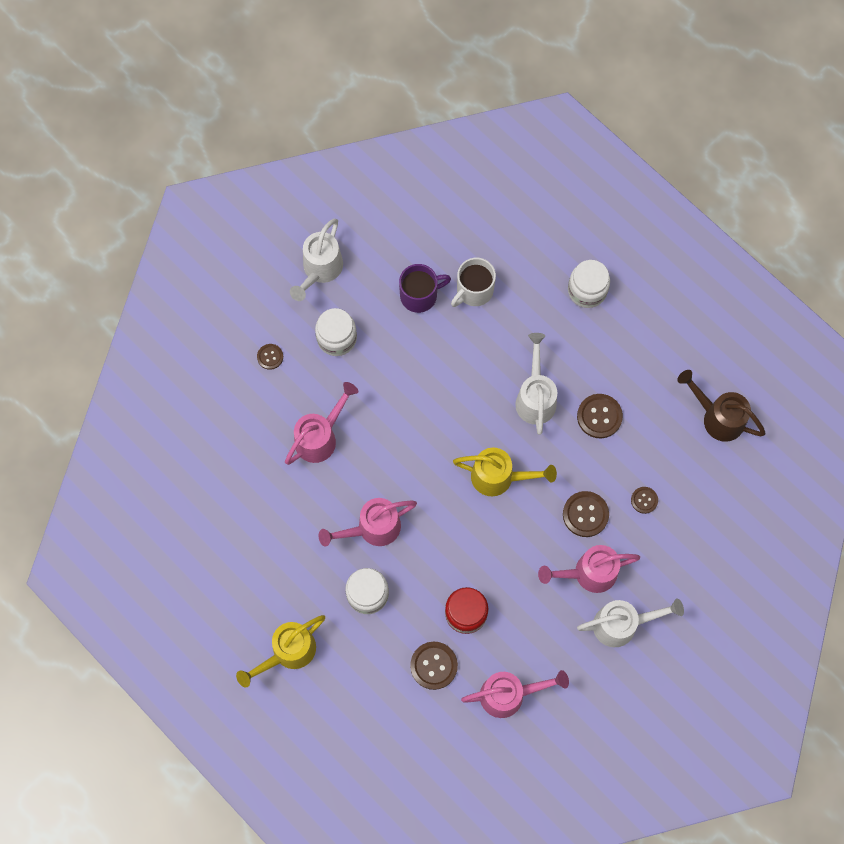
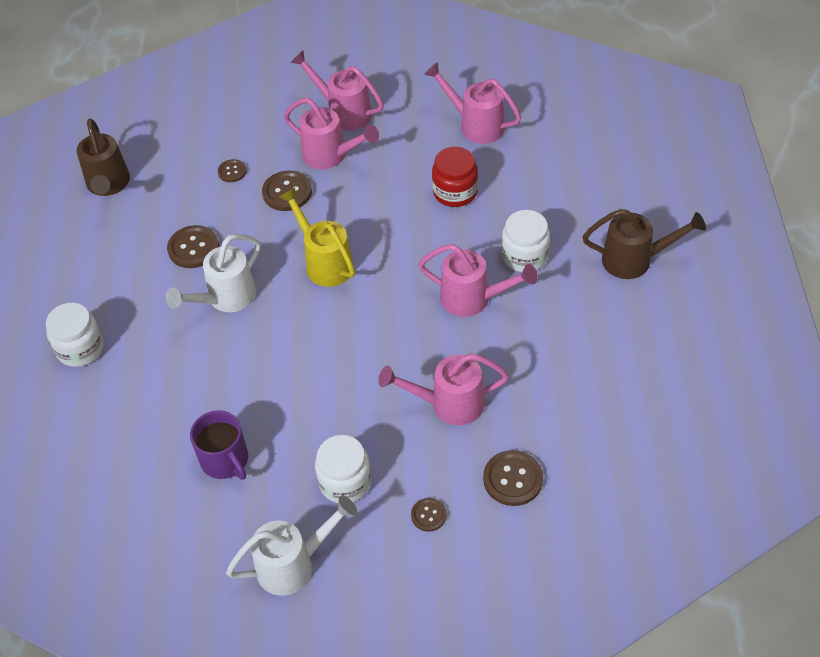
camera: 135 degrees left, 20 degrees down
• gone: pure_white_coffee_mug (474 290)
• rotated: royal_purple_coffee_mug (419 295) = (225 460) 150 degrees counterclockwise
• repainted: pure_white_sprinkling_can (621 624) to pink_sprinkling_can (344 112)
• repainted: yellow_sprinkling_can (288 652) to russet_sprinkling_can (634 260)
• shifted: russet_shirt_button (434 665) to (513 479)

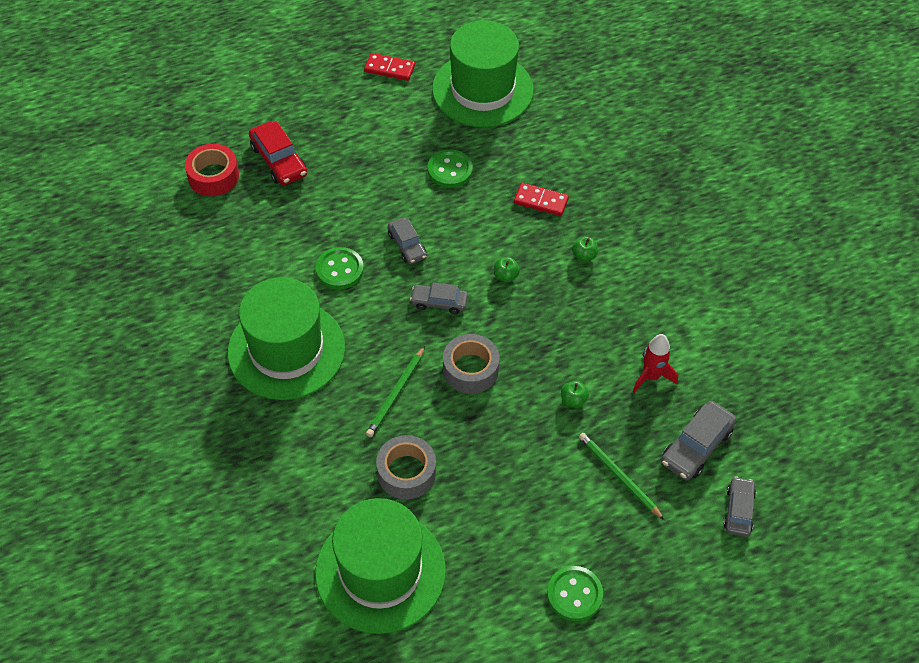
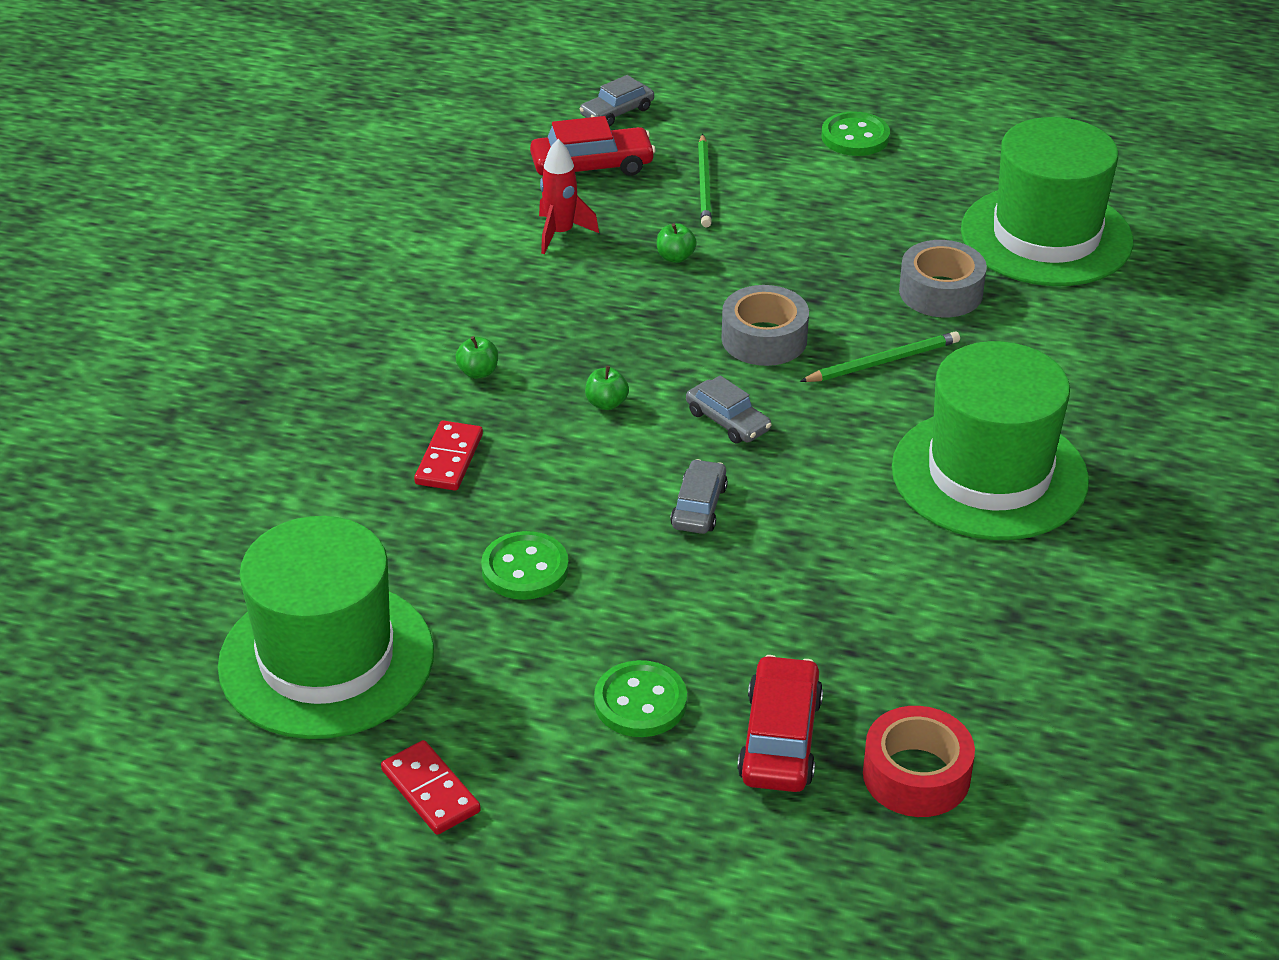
camera: 140 degrees left, 15 degrees down
• rotated: red_domino_tile (541 201) = (449 459) 45 degrees clockwise
• shifted: green_shirt_button (339 269) to (640 702)
• repainted: gray_toy_car (696 446) to red_toy_car (592 166)

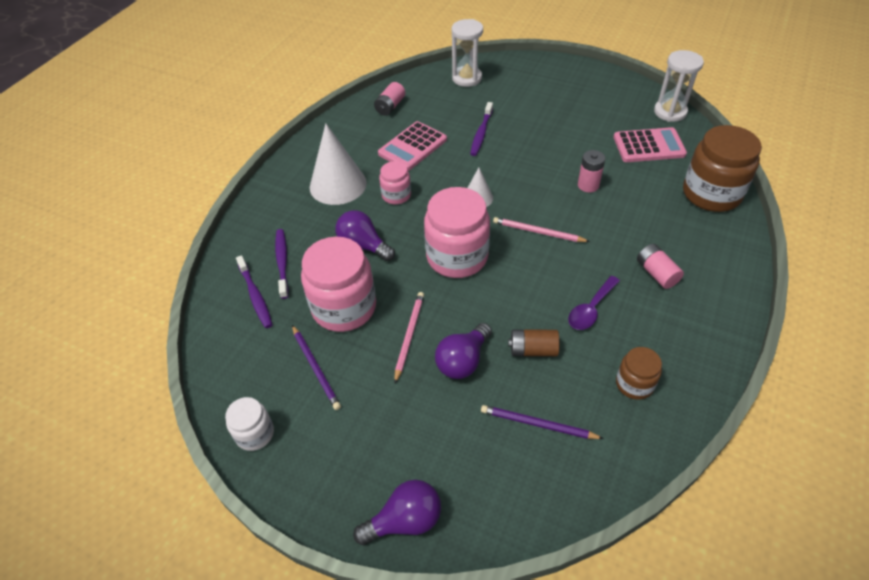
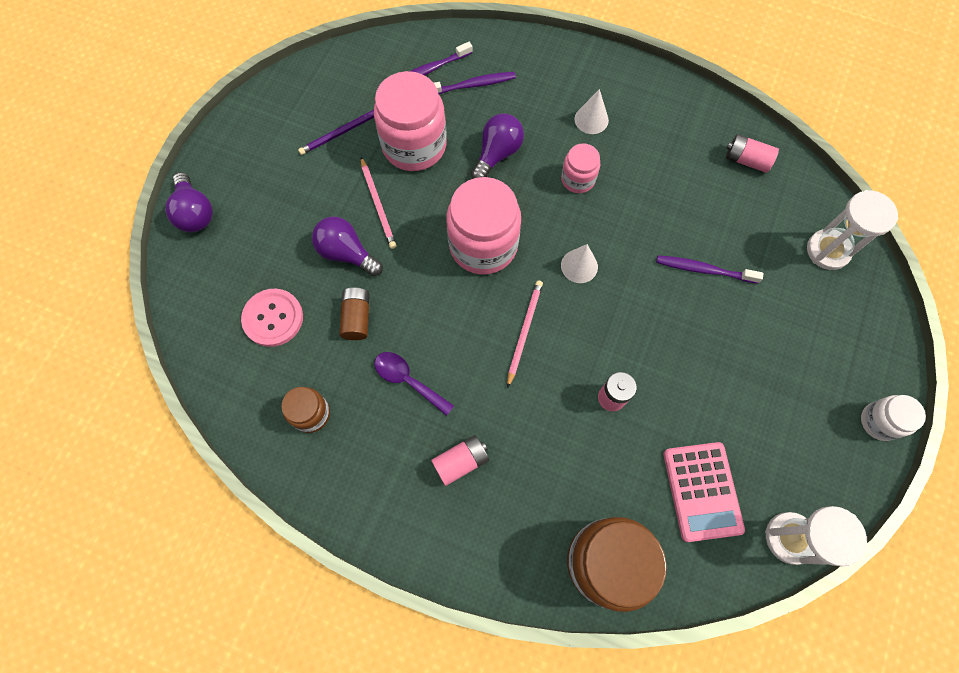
camera: 85 degrees right, 20 degrees up
• gone: pink_pocket_calculator (412 147)
• scaled: pure_white_solid_cone (338 185) = (591 119) x0.52
• rotated: pink_wooden_pencil (409 336) = (378 205) 60 degrees clockwise
• shifted: pure_white_preserve_jar (255 433) to (879 421)
• swapped: royal_purple_wooden_pencil (537 424) to pink_shirt_button (273 318)

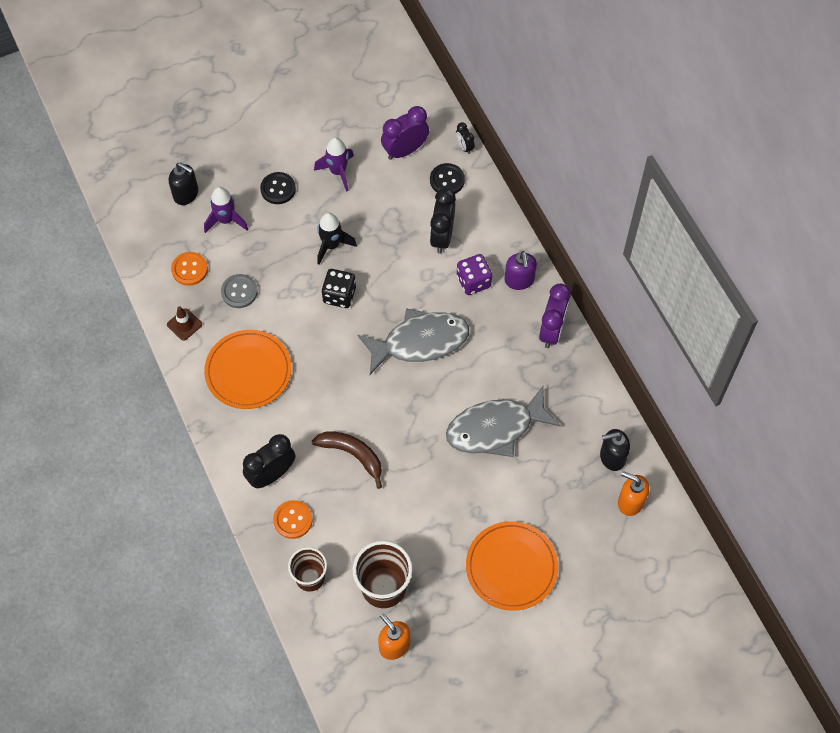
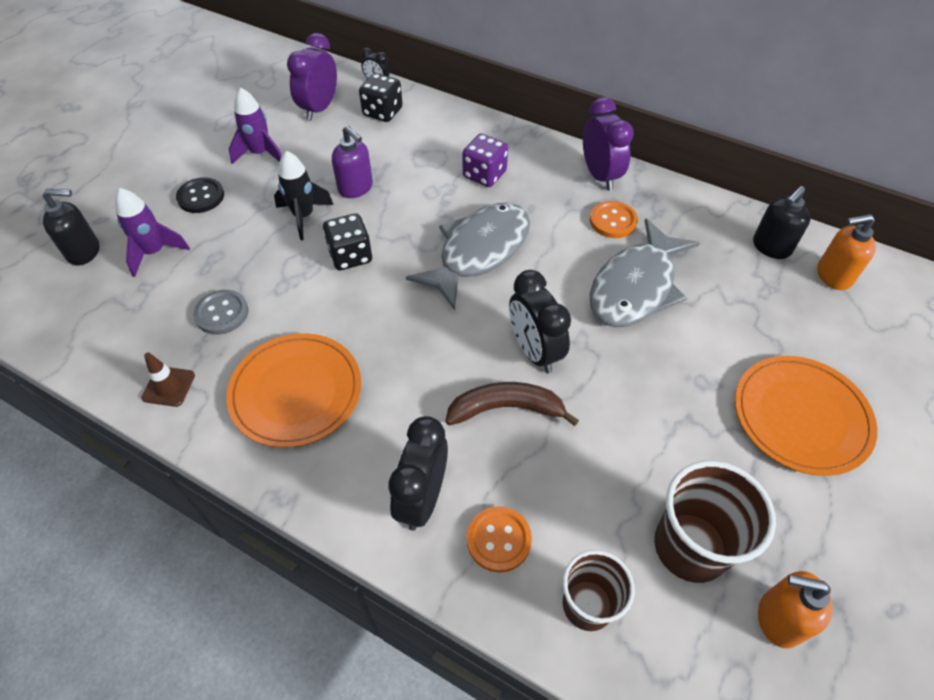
camera: 35 degrees left, 10 degrees down
• swapped: black_shirt_button (447 180) to black_die (382 112)
• shifted: black_bedside_clock (442 236) to (534 351)
• shifted: royal_purple_soap_pump (519 280) to (356 188)
• shifted: bright_orange_shirt_button (189 269) to (613 221)

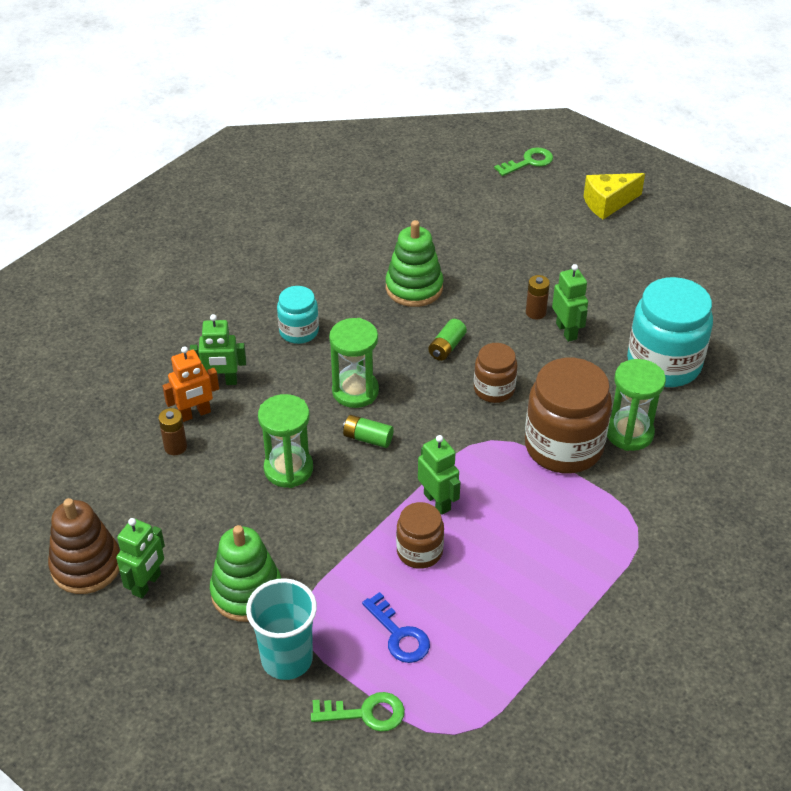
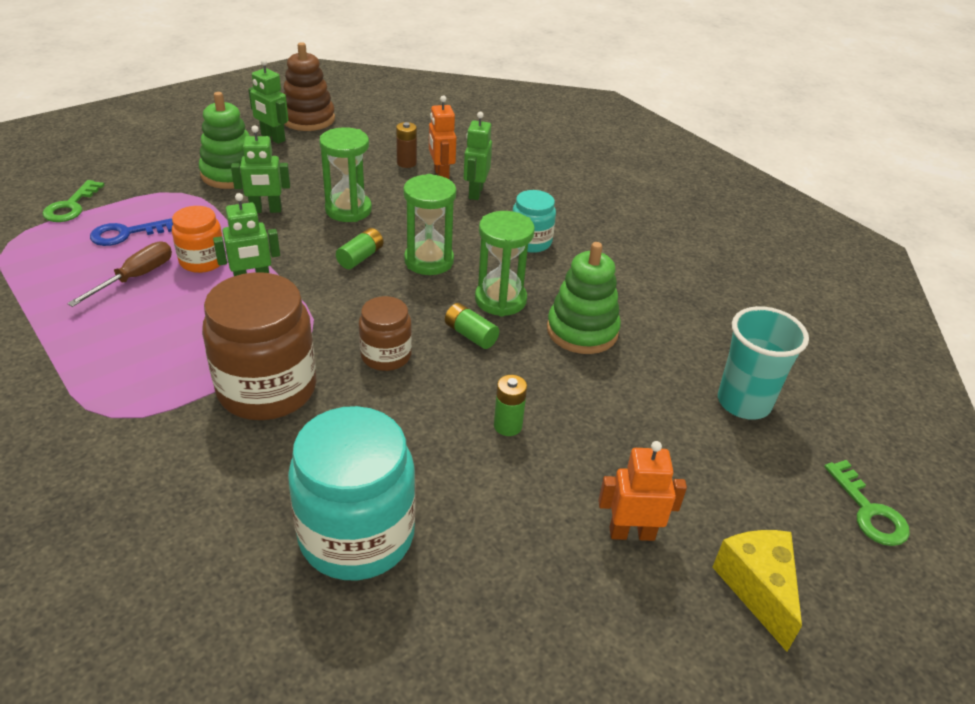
camera: 100 degrees right, 5 degrees down
• shifted: green_robot (566 331) to (266 210)
• repainted: russet_AA_battery (535 312) to green_AA_battery (508 426)
• shifted: green_sandglass (629 433) to (500 300)
• repainted: russet_preserve_jar (419 551) to bright_orange_preserve_jar (202 261)
• shifted: turquoise_tumbler (287 659) to (743 402)
• new: russet_flat_screwdriver (136 277)
• new: bright_orange_robot (631 533)

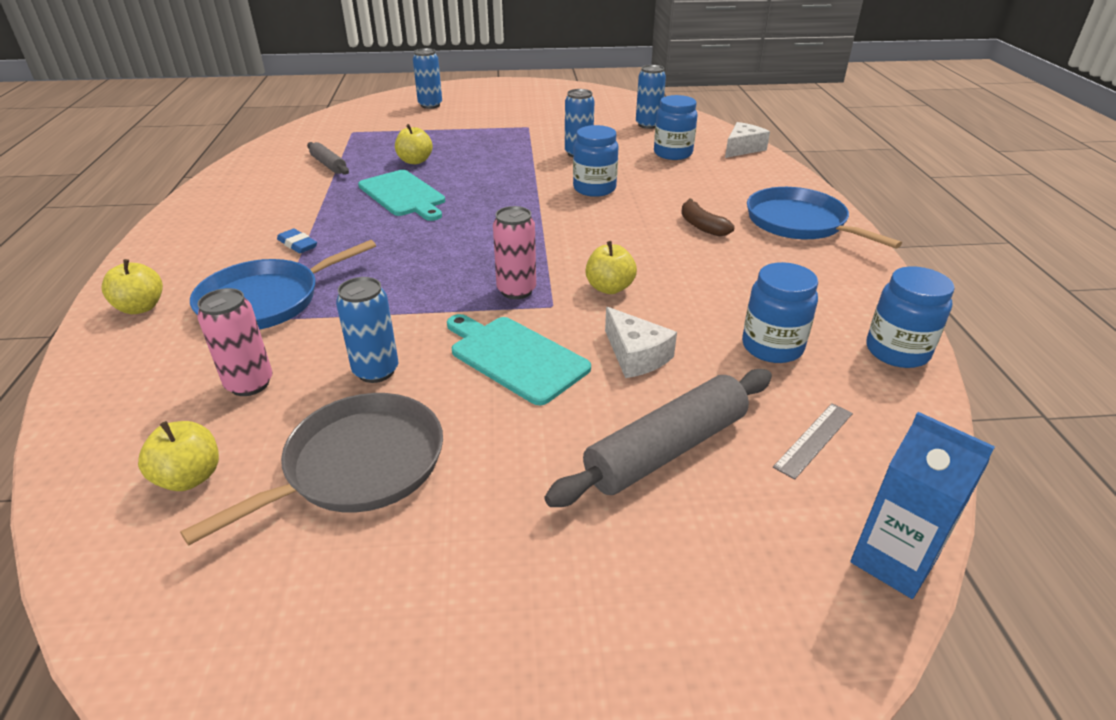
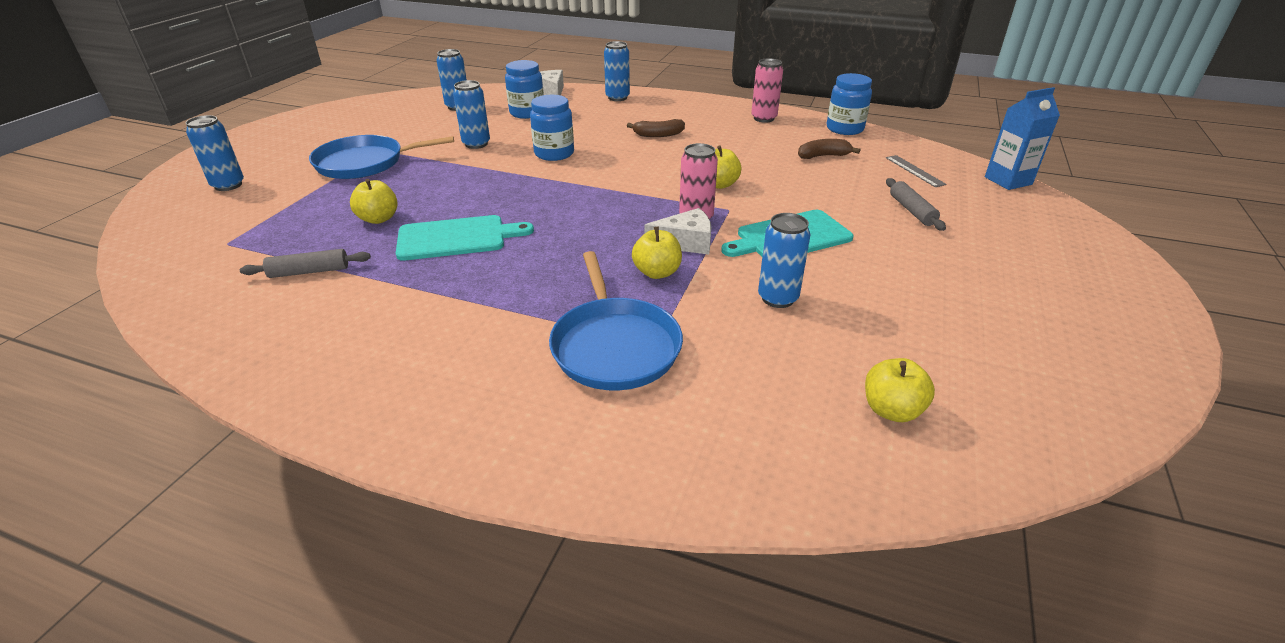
camera: 65 degrees left, 0 degrees up
• shifted: royal_blue_skillet (799 223) to (365 163)
• gone: royal_blue_gum_eraser (297 244)
• shifted: yellow_apple_fruit (141 307) to (657 272)
• swapped: royal_blue_preserve_jar (772 347) to russet_toy_banana (823 156)
• shifted: pink_can (250 384) to (764 118)
• shifted: pure_white_cheese_wedge (636 355) to (685 242)
• scaled: gray_pastry_roller (666 449) = (912 210) x0.56
• gone: gray_skillet (357 465)
• new: royal_blue_can (617 98)

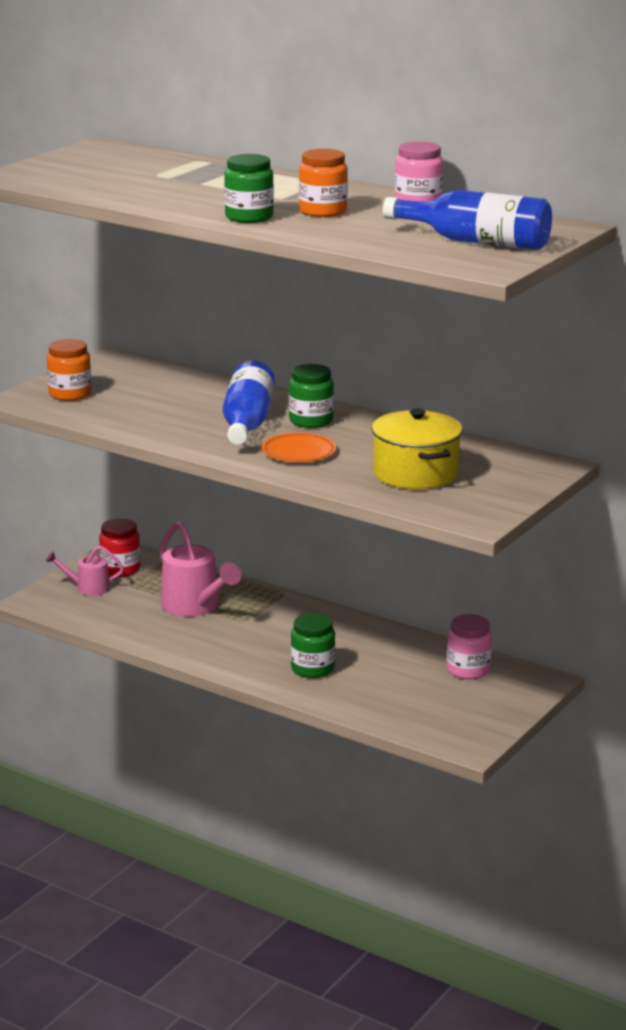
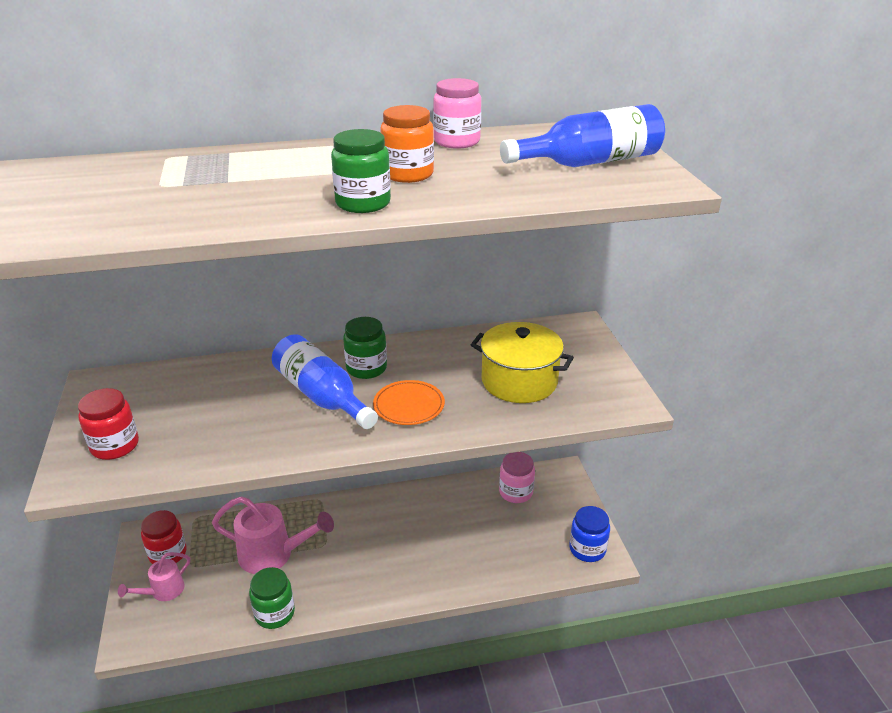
camera: 45 degrees left, 10 degrees up
• repainted: bright_orange_preserve_jar (70 394) to red_preserve_jar (115 446)
• shifted: green_preserve_jar (312 669) to (274 613)
• new: royal_blue_preserve_jar (587 549)

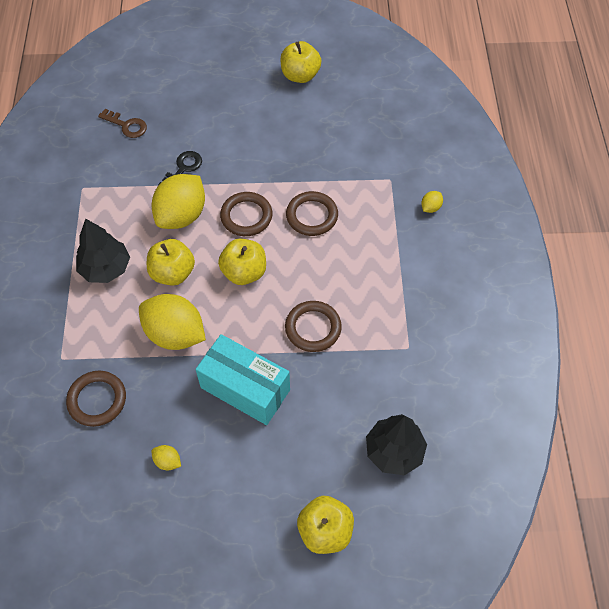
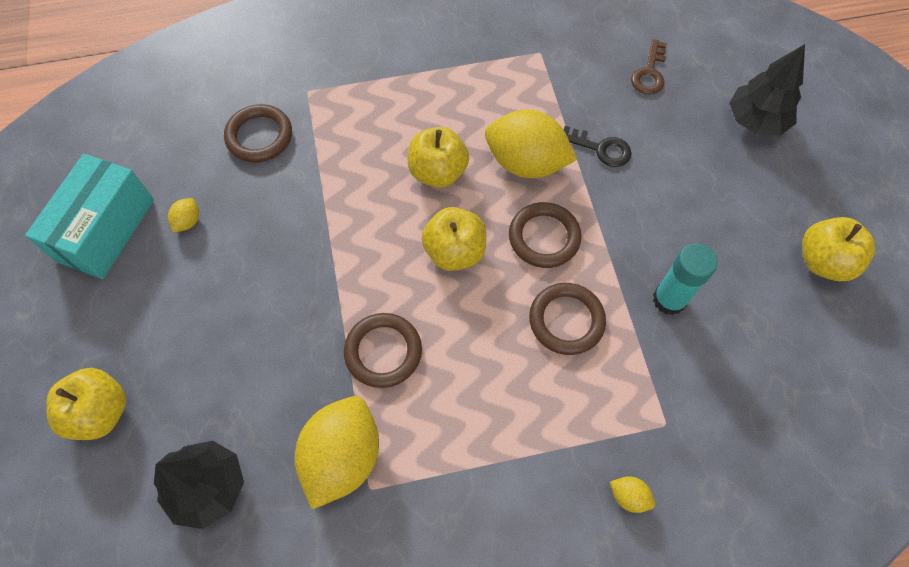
camera: 80 degrees right, 5 degrees up
• shifted: black_toy_tree (106 268) to (755 121)
• shifted: yellow_citrus_fruit (175 334) to (343 457)
• shifted: turquoise_box (245 389) to (106 230)
• new: turquoise_glue (669 299)

